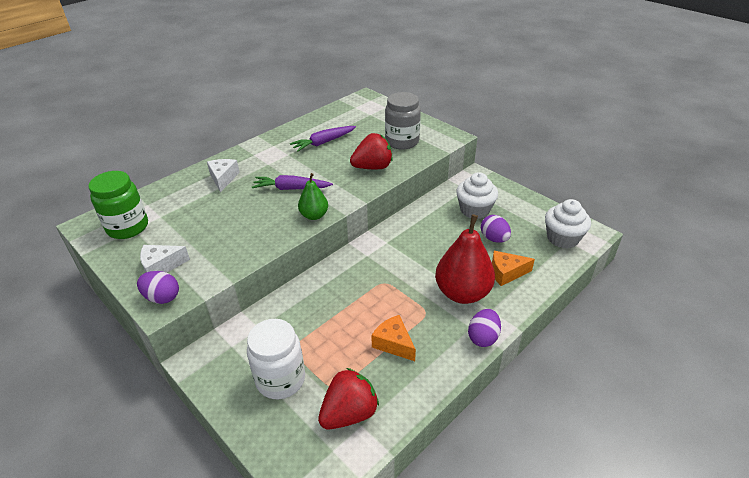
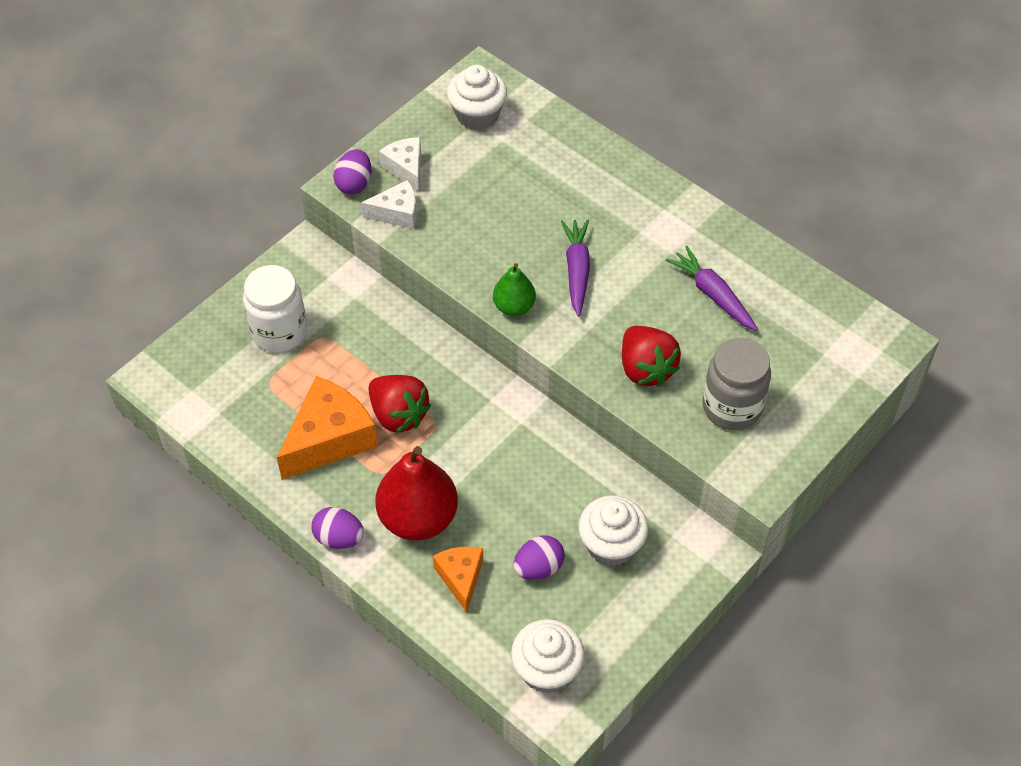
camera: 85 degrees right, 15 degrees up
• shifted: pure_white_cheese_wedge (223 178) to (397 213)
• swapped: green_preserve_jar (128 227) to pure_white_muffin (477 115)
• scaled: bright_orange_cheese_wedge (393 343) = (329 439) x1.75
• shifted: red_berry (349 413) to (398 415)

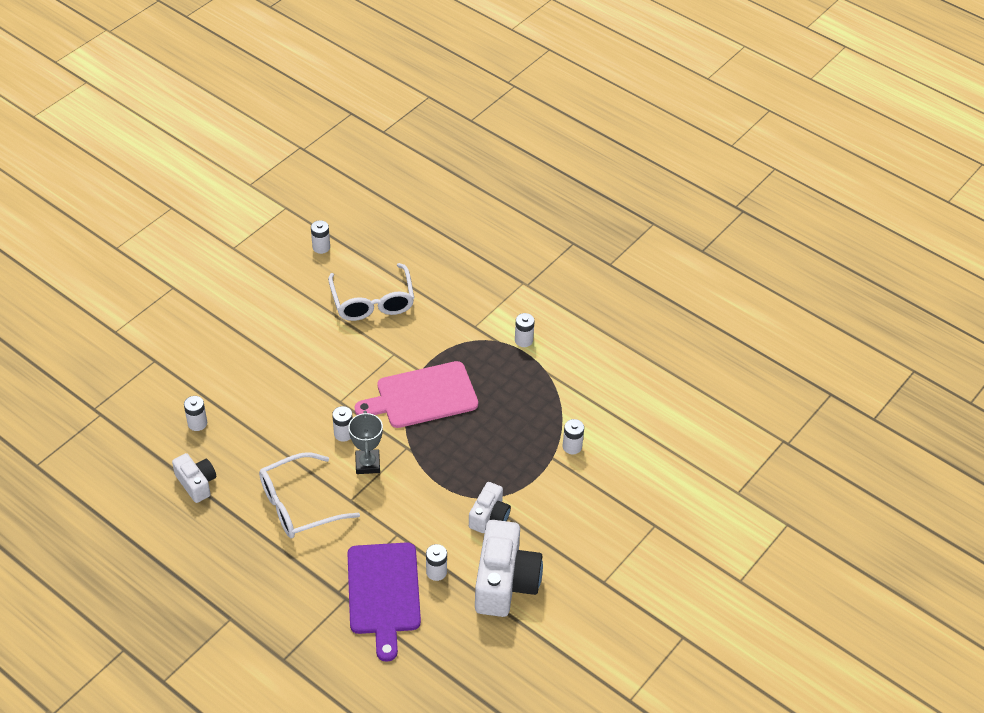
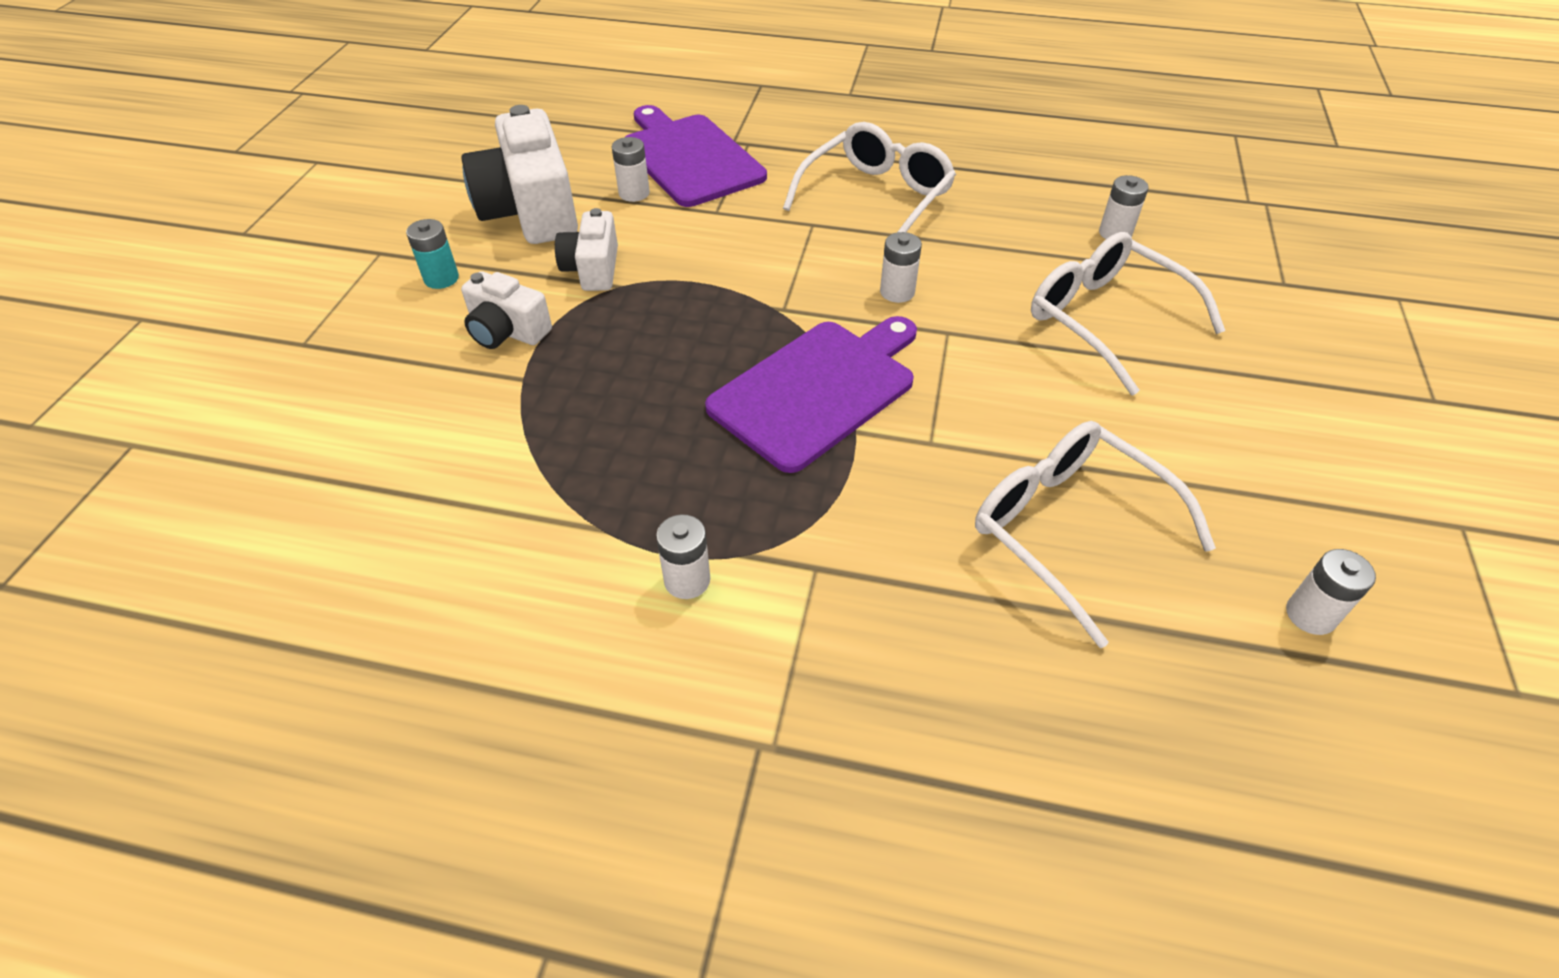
camera: 155 degrees right, 0 degrees up
• repainted: pink_cutting_board (422 396) to royal_purple_cutting_board (817 390)
• gone: gray_prize_cup (367 464)
• gone: pure_white_AA_battery (572 446)
• shifted: pure_white_camera (196 483) to (507 331)
• new: turquoise_AA_battery (441 278)
• new: pure_white_eyeglasses (1106 320)

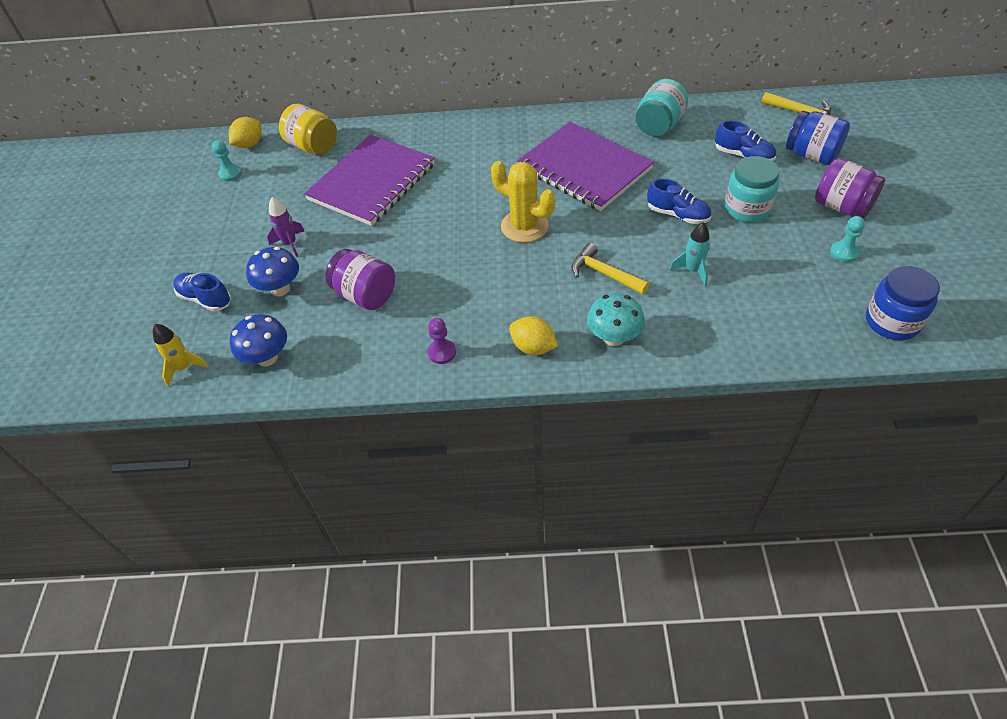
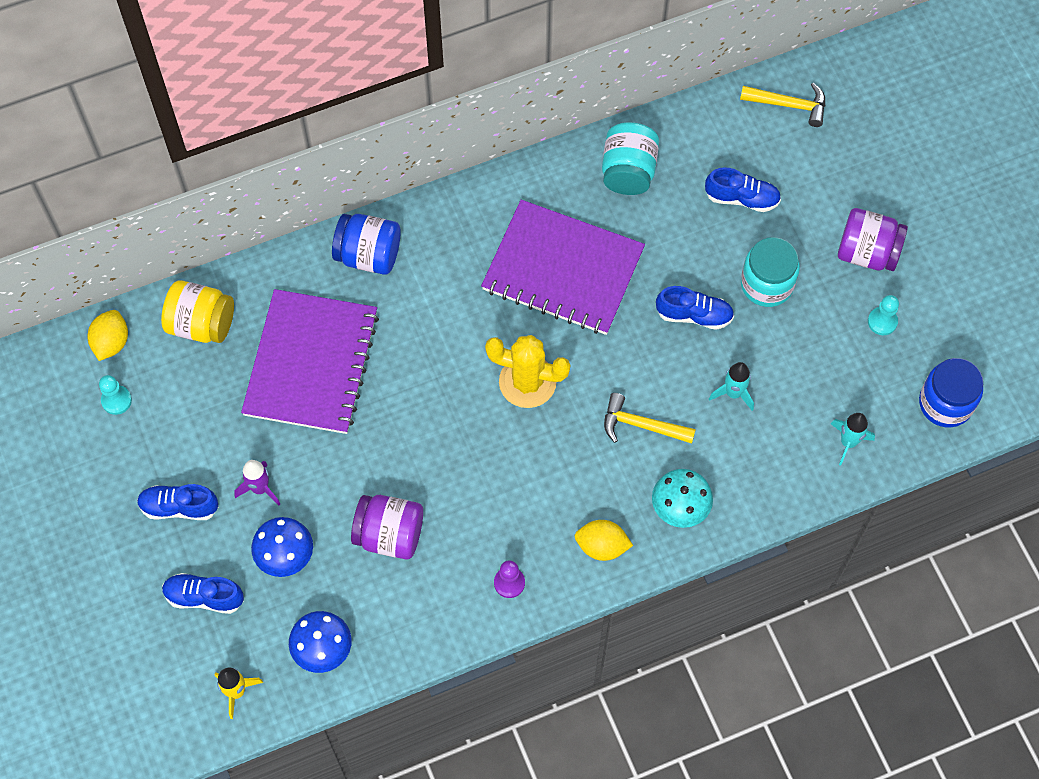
camera: 25 degrees left, 15 degrees up
• shifted: royal_blue_preserve_jar (811 155) to (368 255)
• new: turquoise_rocket (848 442)
• new: royal_blue_sneaker (179 507)

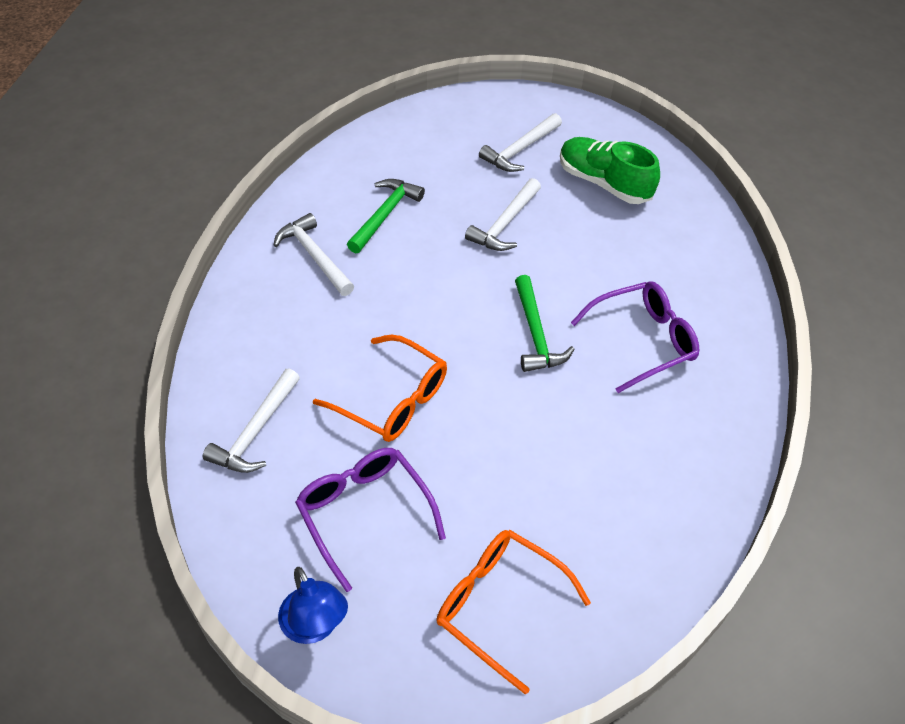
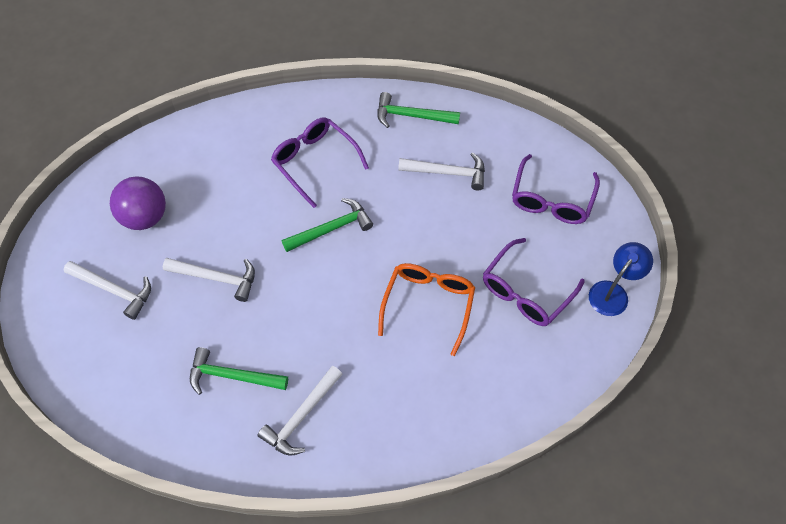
camera: 105 degrees left, 10 degrees up
• swapped: green_sneaker (603 183) to royal_purple_play_ball (145 217)
• shifted: pure_white_claw_hammer (255 431) to (448 173)
• repainted: bright_orange_eyeglasses (499 606) to royal_purple_eyeglasses (551 199)
• new: green_claw_hammer (411 116)

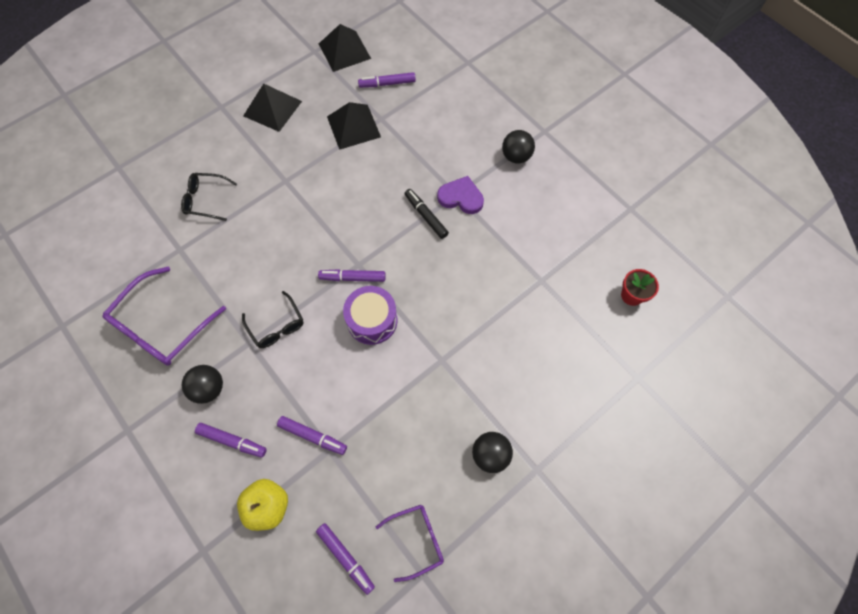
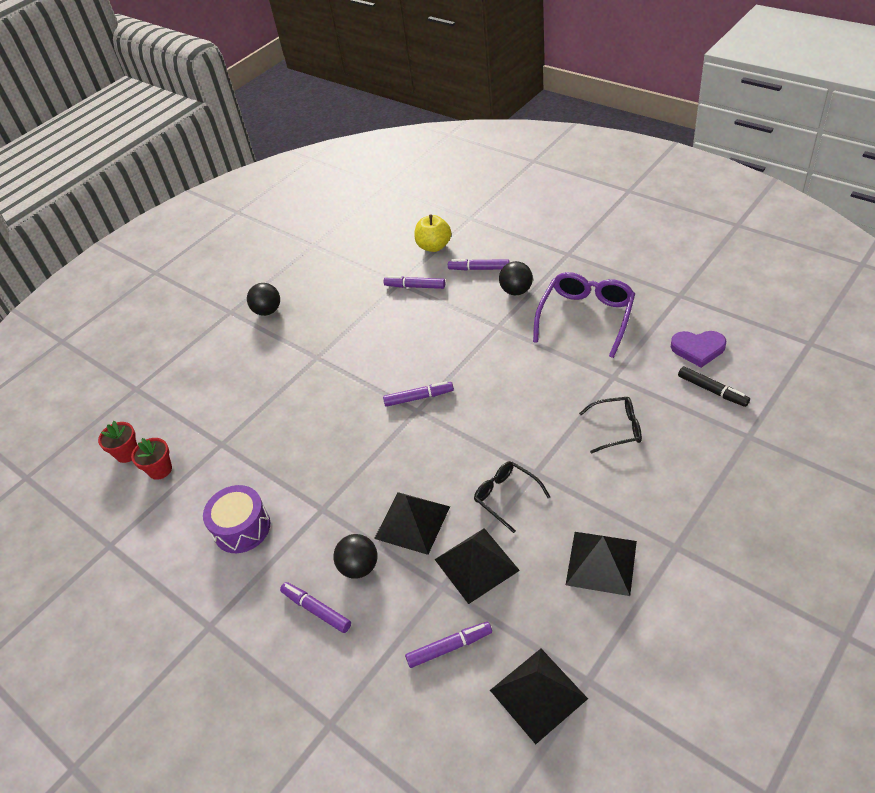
camera: 175 degrees right, 20 degrees down
• shifted: black_play_ball (516 156) to (359 567)
• shifted: royal_purple_heart_shape (461 197) to (698 349)
• shifted: black_felt_pen (426 216) to (712 390)
• shifted: royal_purple_toy_drum (372 320) to (242 528)
• shifted: black_eyeglasses (277 326) to (506 496)
• gone: royal_purple_eyeglasses (417 539)
• shifted: royal_purple_felt_pen (345 558) to (316 610)
• new: red_flower_pot (160 470)
• new: black_pyramid_shape (412 522)

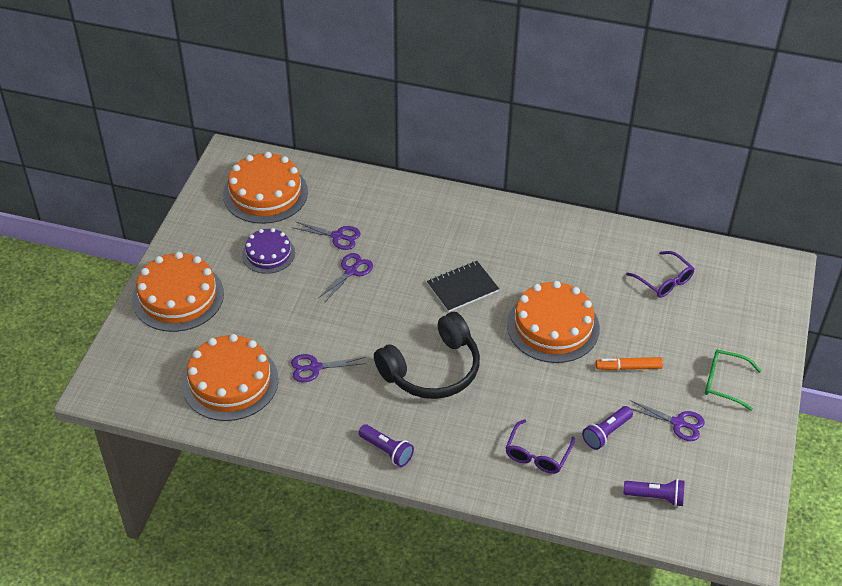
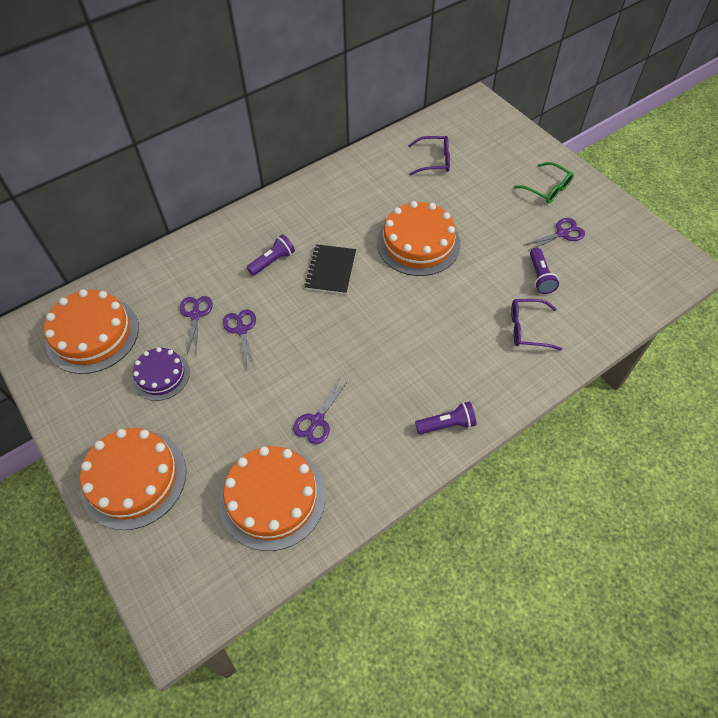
camera: 50 degrees left, 10 degrees up
• rotated: royal_purple_pair_of_scissors (337 236) = (195 315) 60 degrees counterclockwise
• gone: black_over-ear_headphones (432 370)
• rotated: green_eyeglasses (724 382) = (547 189) 105 degrees counterclockwise
• gone: bright_orange_felt_pen (628 367)
• rotated: royal_purple_eyeglasses (537 454) = (528 329) 120 degrees clockwise
• shifted: royal_purple_torch (655 497) to (272 261)

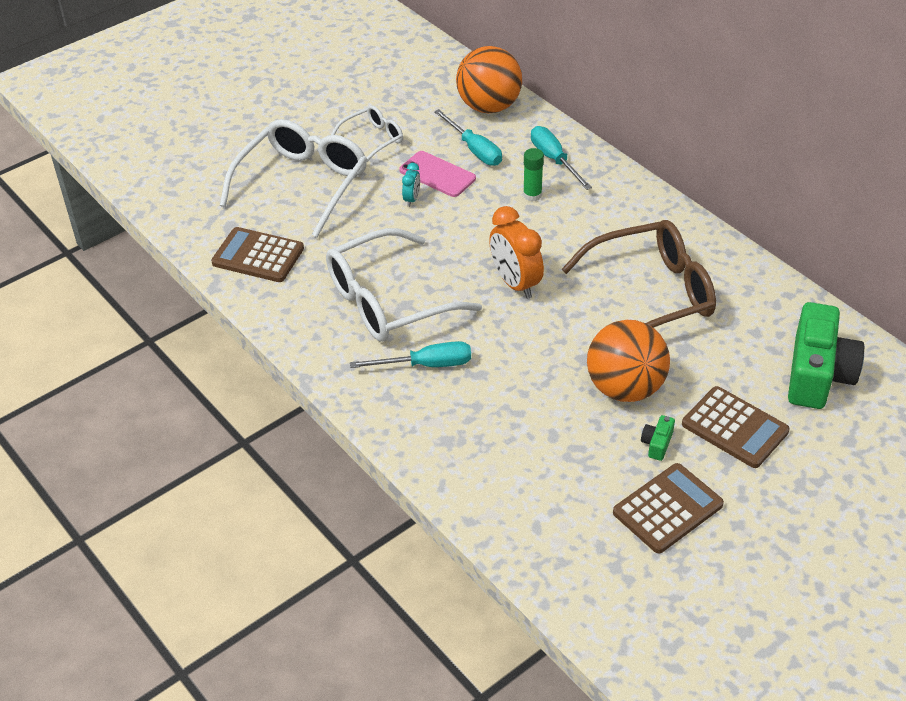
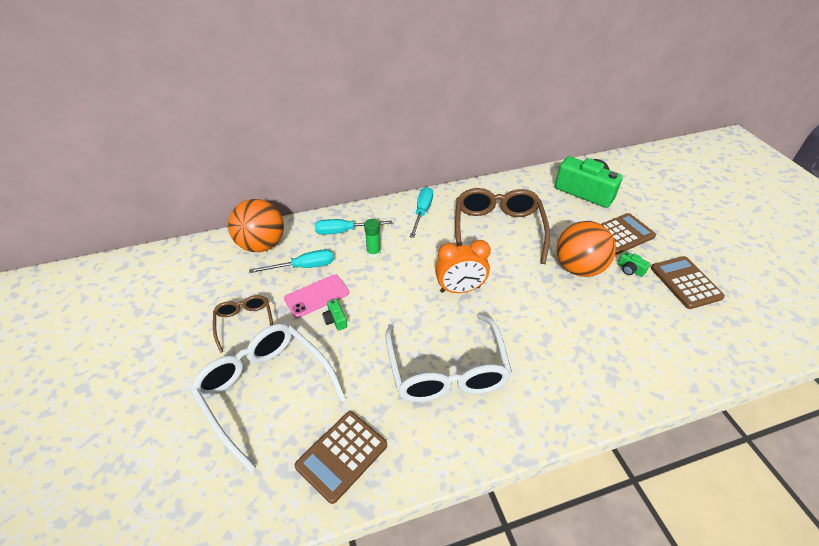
camera: 70 degrees left, 0 degrees up
• repainted: pure_white_eyeglasses (373 140) to russet_eyeglasses (245 323)
• swapped: turquoise_bedside_clock (412 199) to green_camera (335 320)
• shifted: turquoise_flat_screwdriver (426 365) to (422 212)

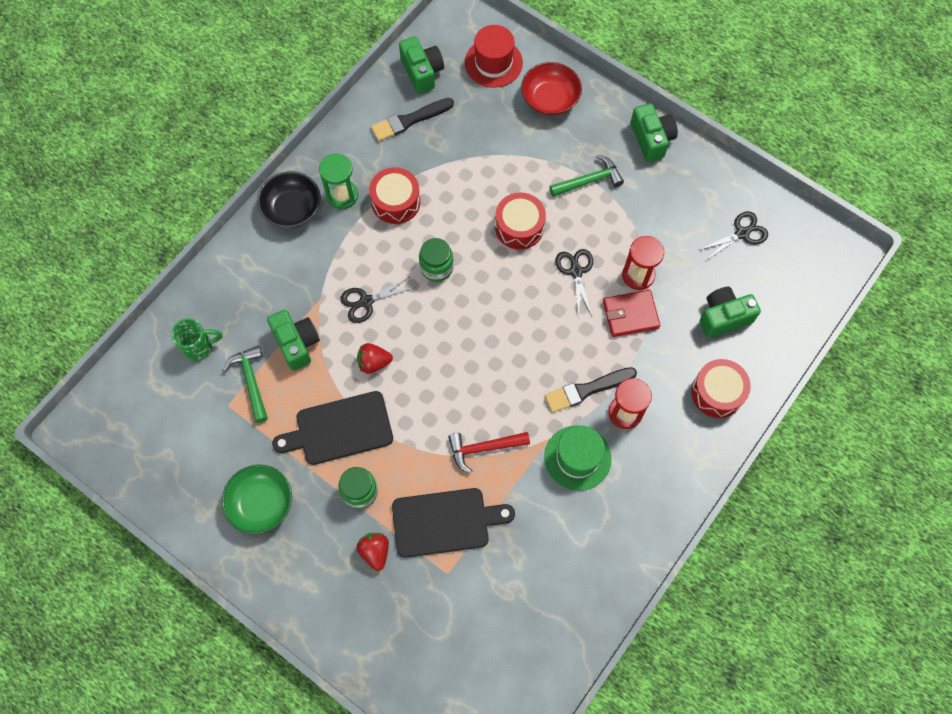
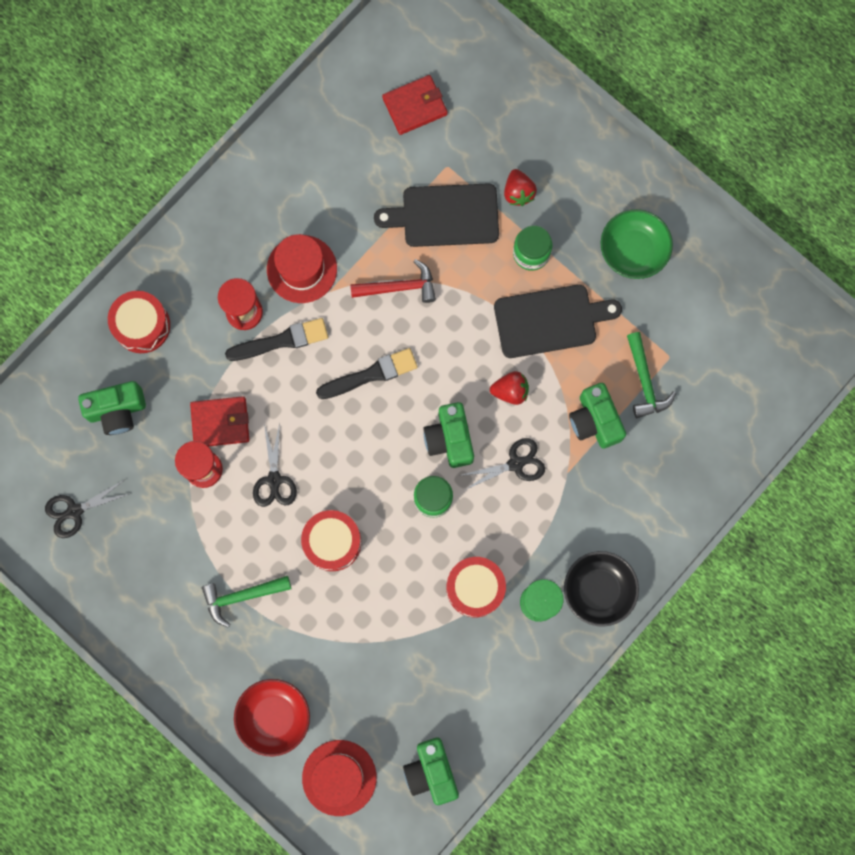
camera: 175 degrees left, 10 degrees up
• shifted: black_brush (409 120) to (371 374)
• shifted: green_camera (651 139) to (449 439)
• gone: green_coffee_mug (199 347)
• repainted: green_hat (577 458) to red_hat (302 269)
• new: red_billfold (415 106)

